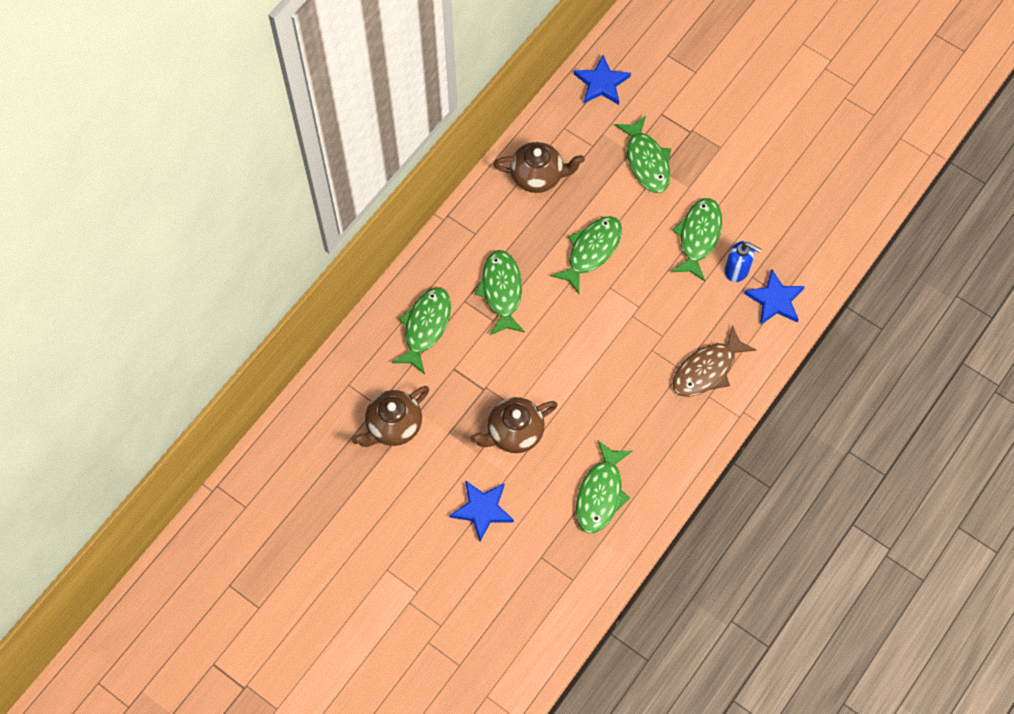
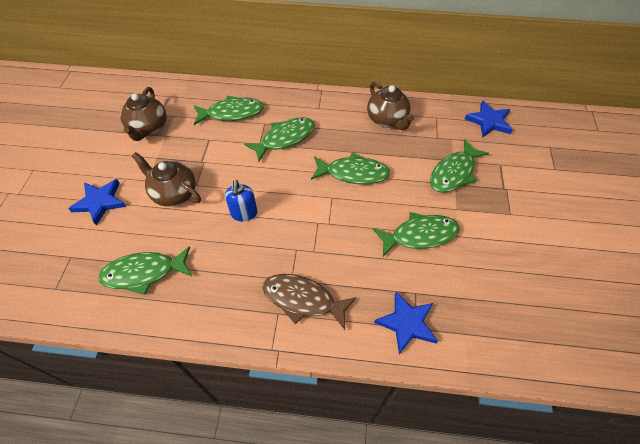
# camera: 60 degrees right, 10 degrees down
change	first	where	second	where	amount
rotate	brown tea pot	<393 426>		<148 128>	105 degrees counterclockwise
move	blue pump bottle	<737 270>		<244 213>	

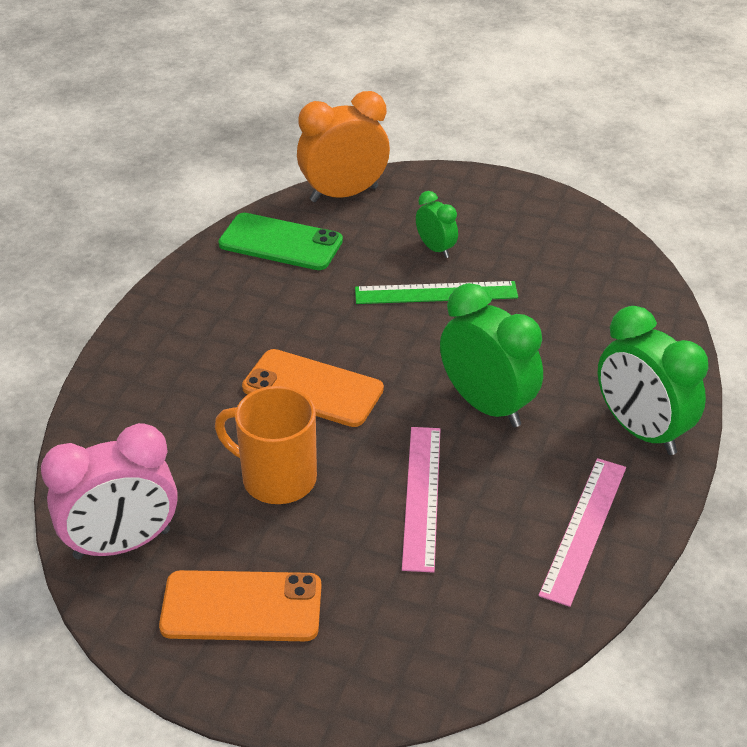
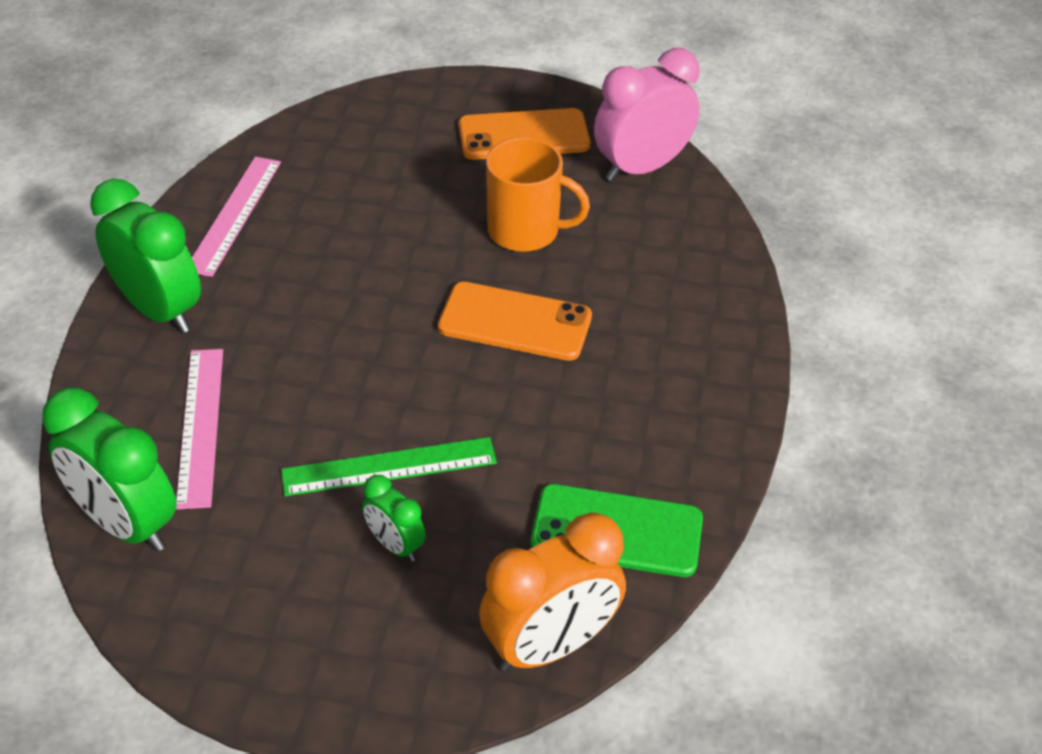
# camera: 170 degrees right, 5 degrees up
change	first	where	second	where	amount
move	leaf-green clock	<487 405>		<127 524>	
move	rosy measuring stick	<421 496>		<201 426>	

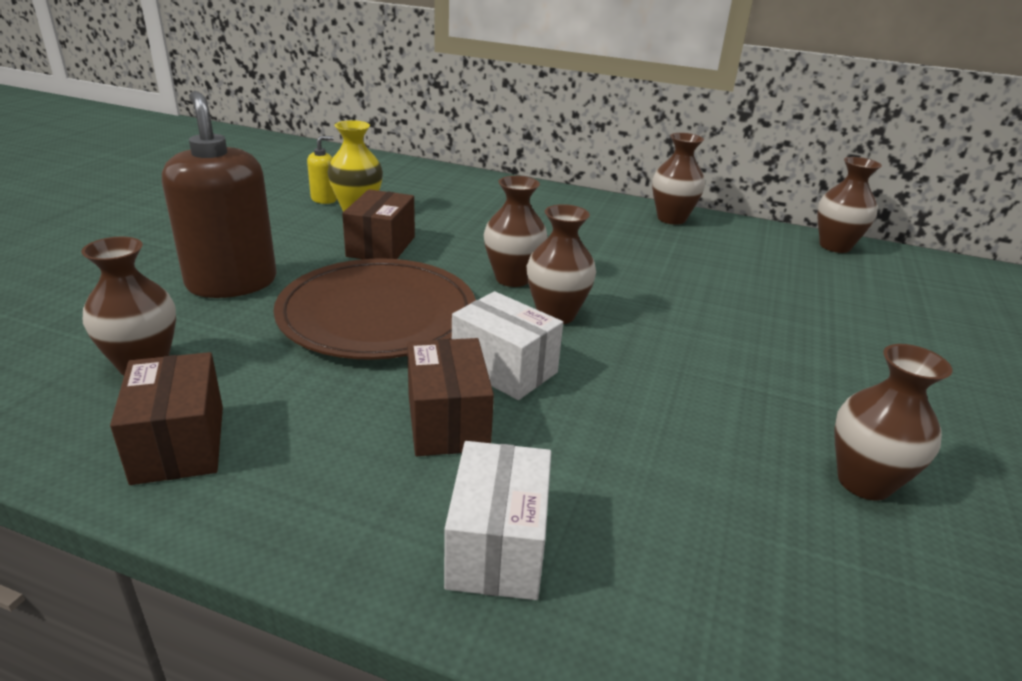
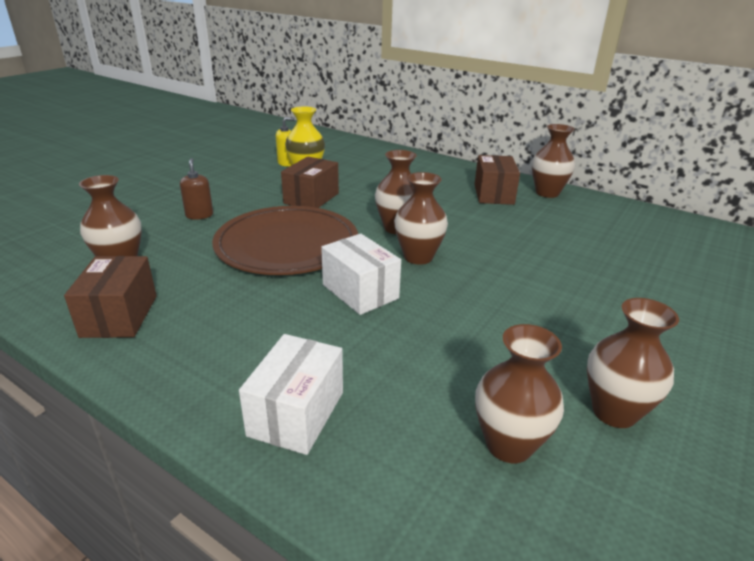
# camera: 15 degrees right, 0 degrees up
change	first	where	second	where	amount
resize	brown pump bottle	<232 283>		<199 215>	x0.45
move	brown parcel	<447 421>		<493 194>	
move	brown vase	<835 246>		<509 445>	

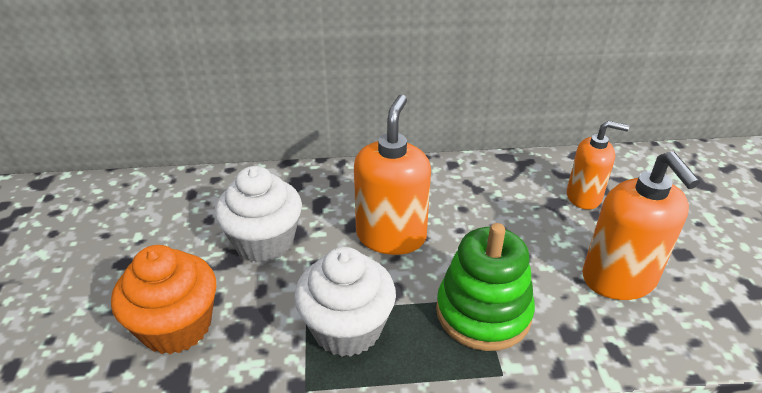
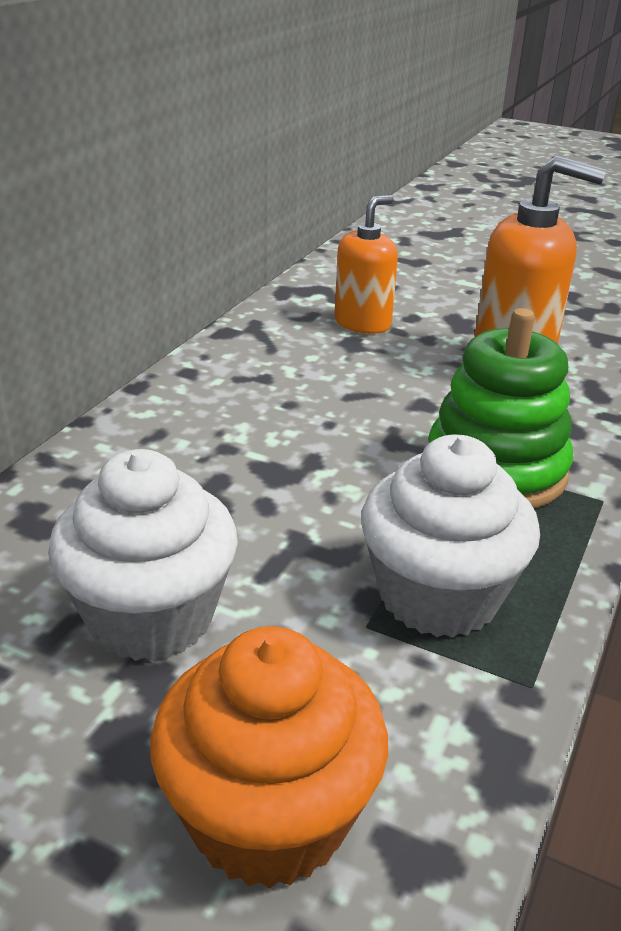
# camera: 60 degrees left, 5 degrees down
change	first	where	second	where	amount
delete	orange-coloured pump bottle	<391 236>			

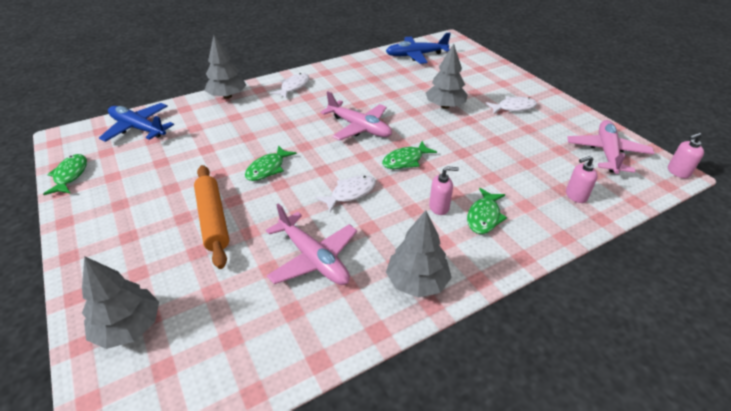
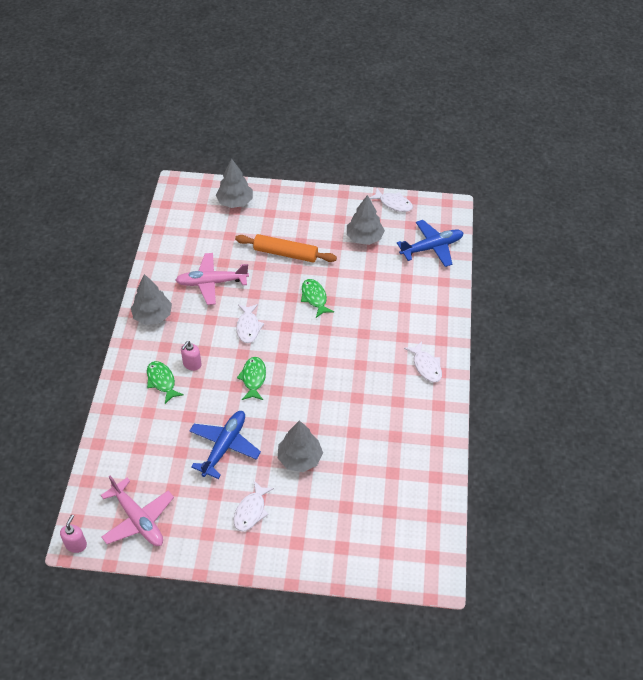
# camera: 125 degrees right, 10 degrees up
change	first	where	second	where	amount
move	blue plane	<416 55>		<224 446>	
move	ash-grey toy tree	<227 96>		<364 238>	
recolor	leaf-green fish figure	<70 175>	pure white fish figure	<393 203>	
delete	rosy plane	<359 127>			
delete	rosy pump bottle	<575 196>			

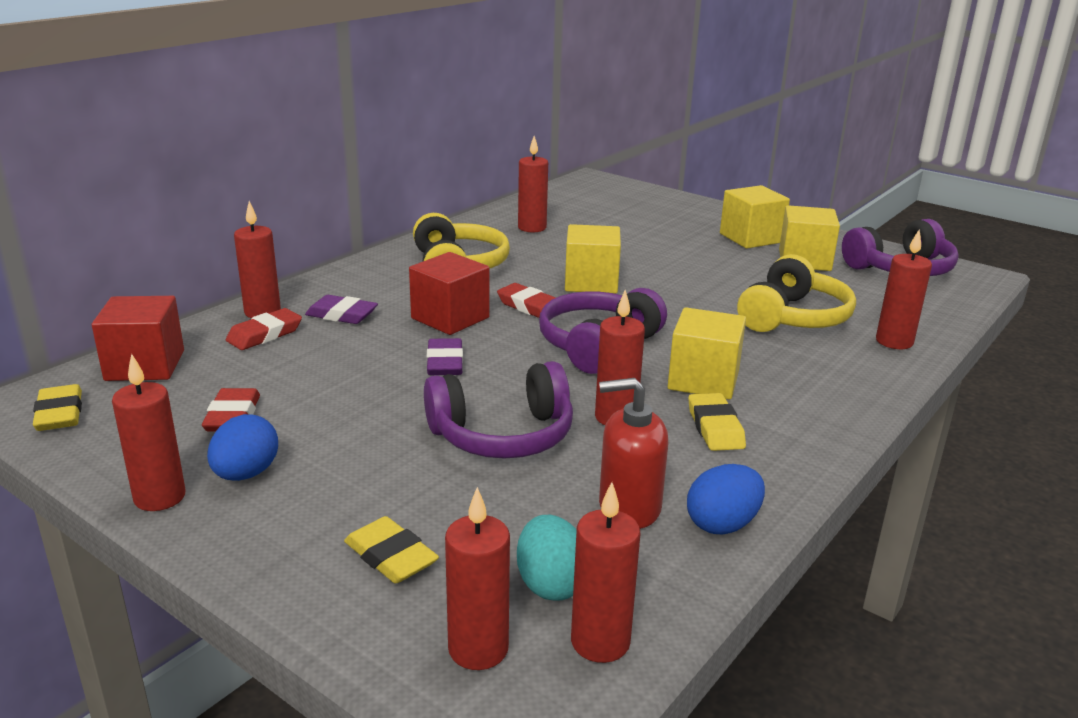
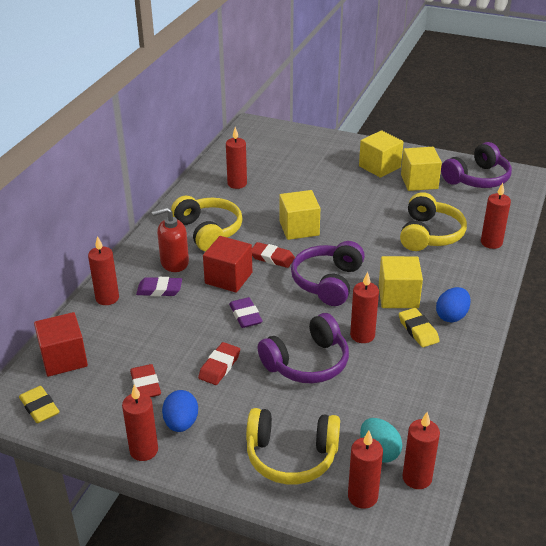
# camera: 15 degrees left, 10 degrees up
change	first	where	second	where	amount
move	scarlet pump bottle	<629 507>		<174 263>	
move	scarlet gum eraser	<265 334>		<219 366>	
replace	bright yellow gum eraser	<390 556>	bright yellow headset	<291 456>	
move	blue toy egg	<722 524>		<451 316>	

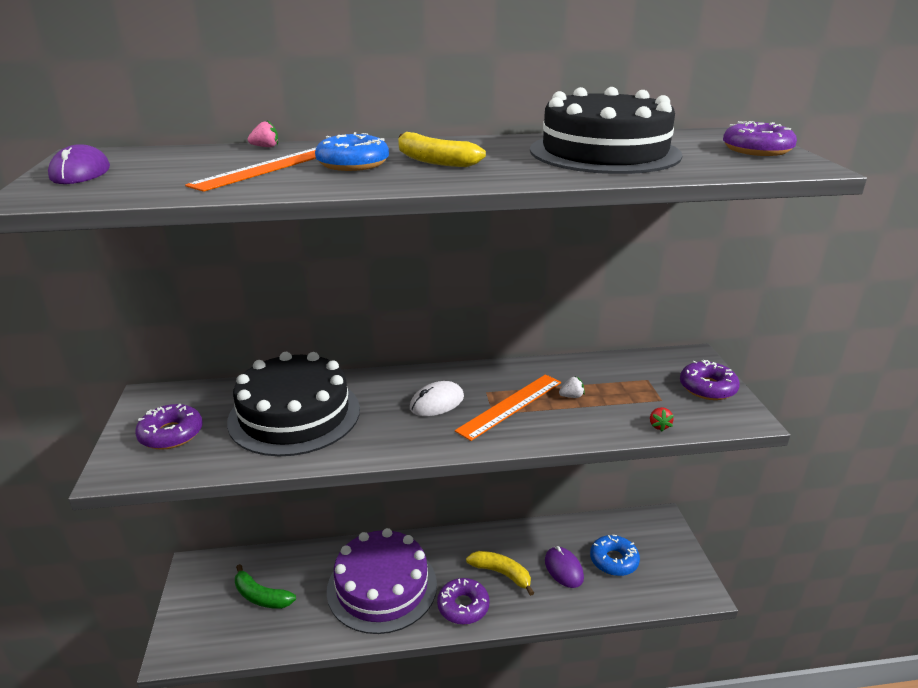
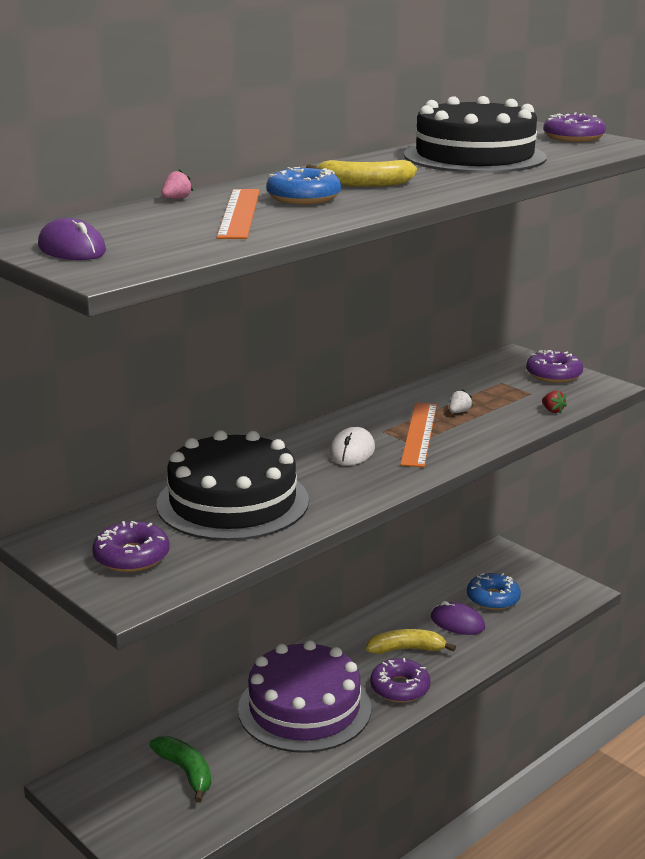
# camera: 35 degrees left, 5 degrees down
change	first	where	second	where	amount
rotate	leaf-green banana	<261 596>		<186 772>	120 degrees counterclockwise

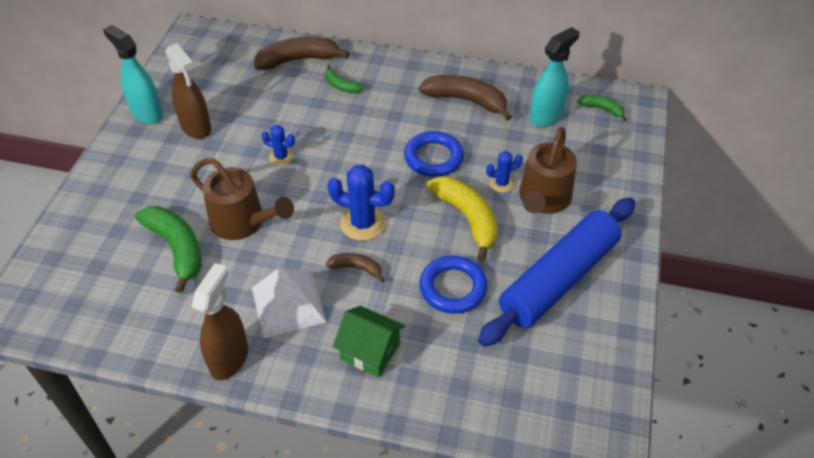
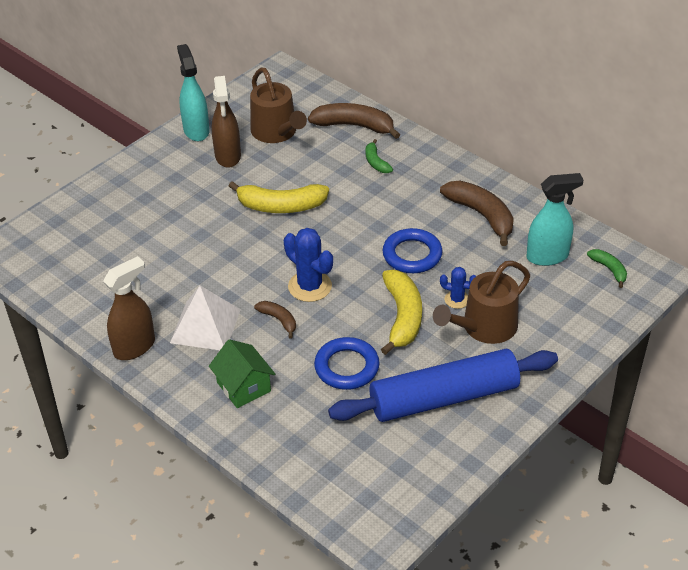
# camera: 30 degrees right, 5 degrees down
change	first	where	second	where	amount
replace	blue cactus	<281 157>	bright yellow banana	<281 206>	
move	brown watering pot	<243 222>		<276 132>	
delete	leaf-green banana	<177 248>			

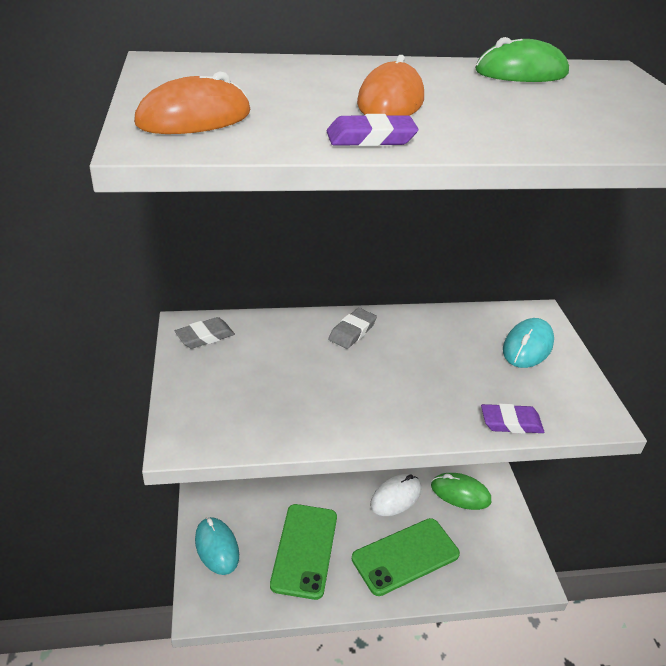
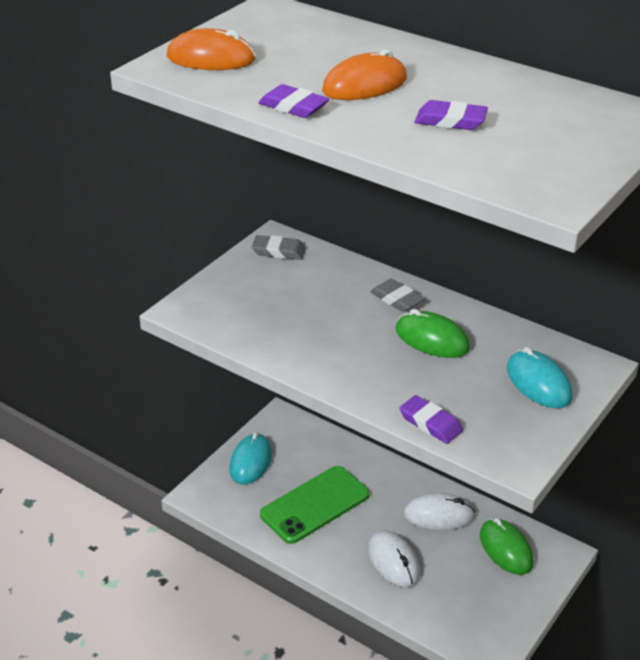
# camera: 45 degrees right, 0 degrees up
change	first	where	second	where	amount
replace	leaf-green mobile phone	<405 556>	pure white mouse	<393 561>	
rotate	ash-grey gum eraser	<352 331>		<397 299>	60 degrees clockwise
move	leaf-green mouse	<521 73>		<432 339>	
insert			purple gum eraser	<450 121>	
rotate	turquoise mouse	<527 346>		<538 383>	75 degrees clockwise

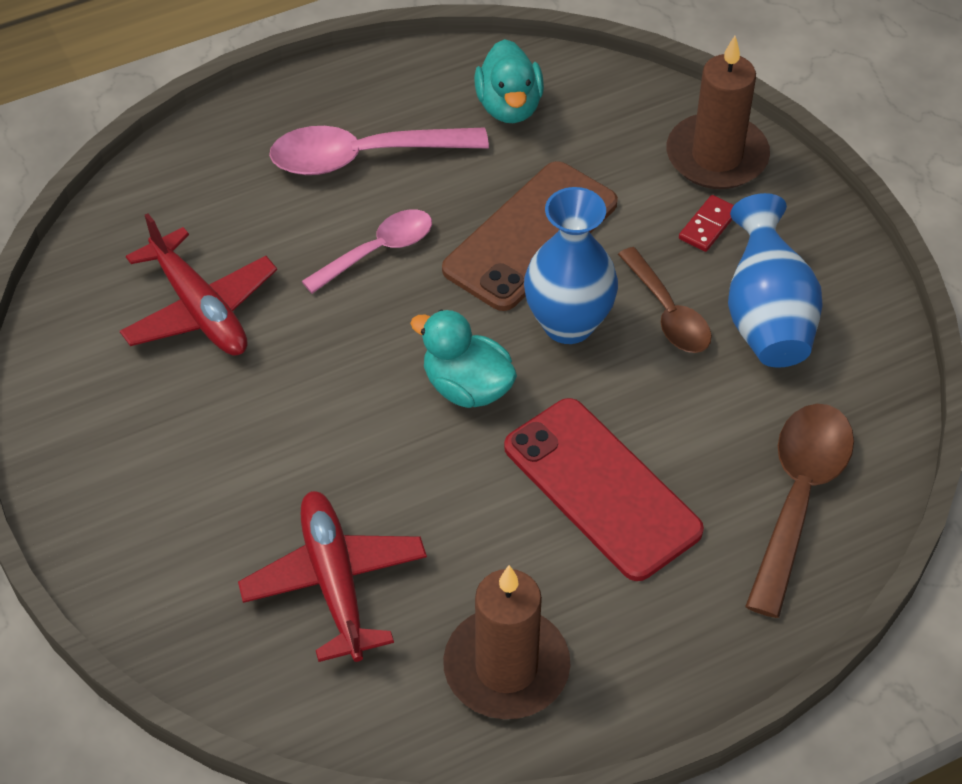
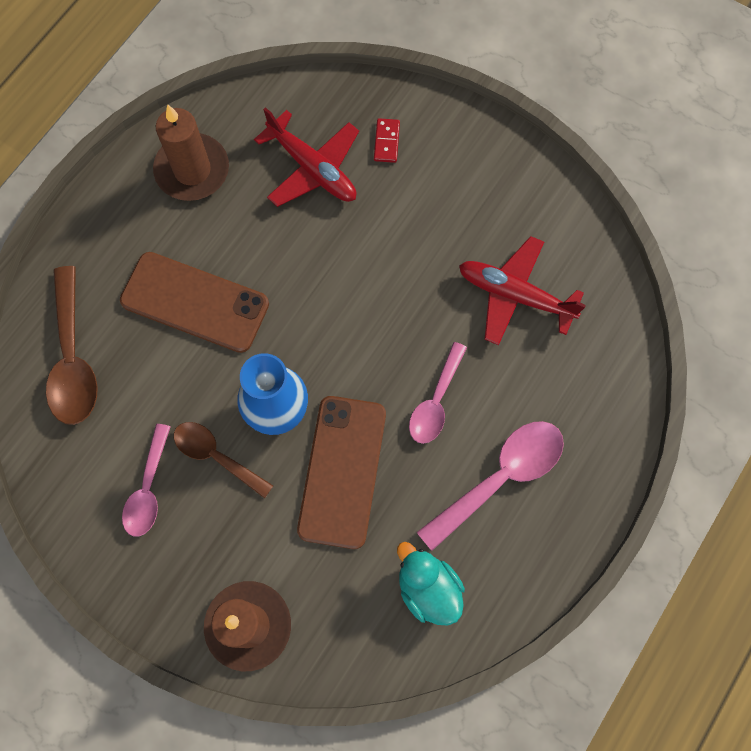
# camera: 150 degrees right, 20 degrees up
change	first	where	second	where	amount
recolor	scarlet mobile phone	<602 488>	brown mobile phone	<195 302>	
replace	blue vase	<767 317>	rosy teaspoon	<148 489>	
move	scarlet domino tile	<708 226>		<386 142>	
delete	turquoise toy duck	<467 387>			

